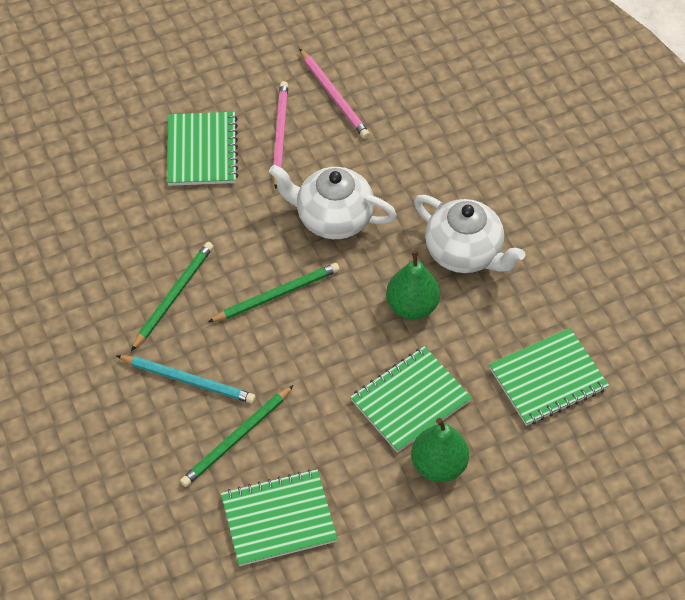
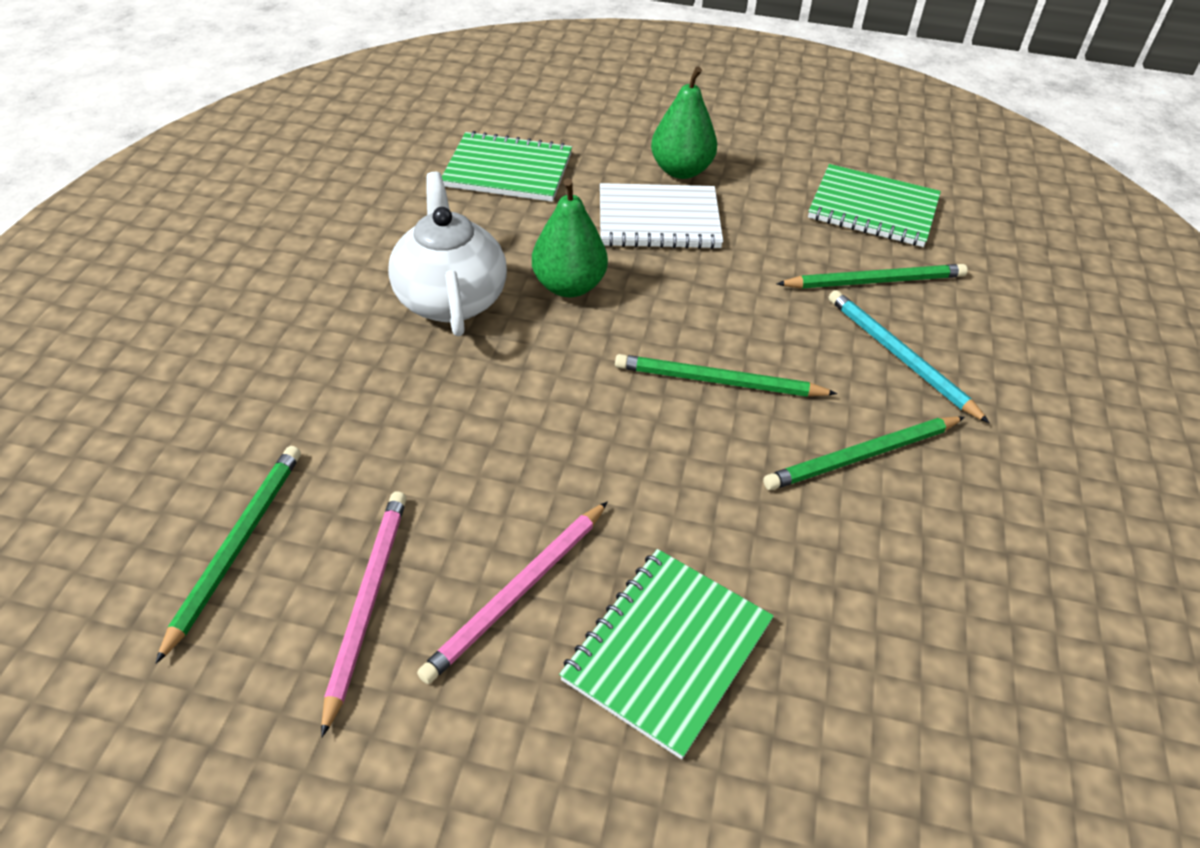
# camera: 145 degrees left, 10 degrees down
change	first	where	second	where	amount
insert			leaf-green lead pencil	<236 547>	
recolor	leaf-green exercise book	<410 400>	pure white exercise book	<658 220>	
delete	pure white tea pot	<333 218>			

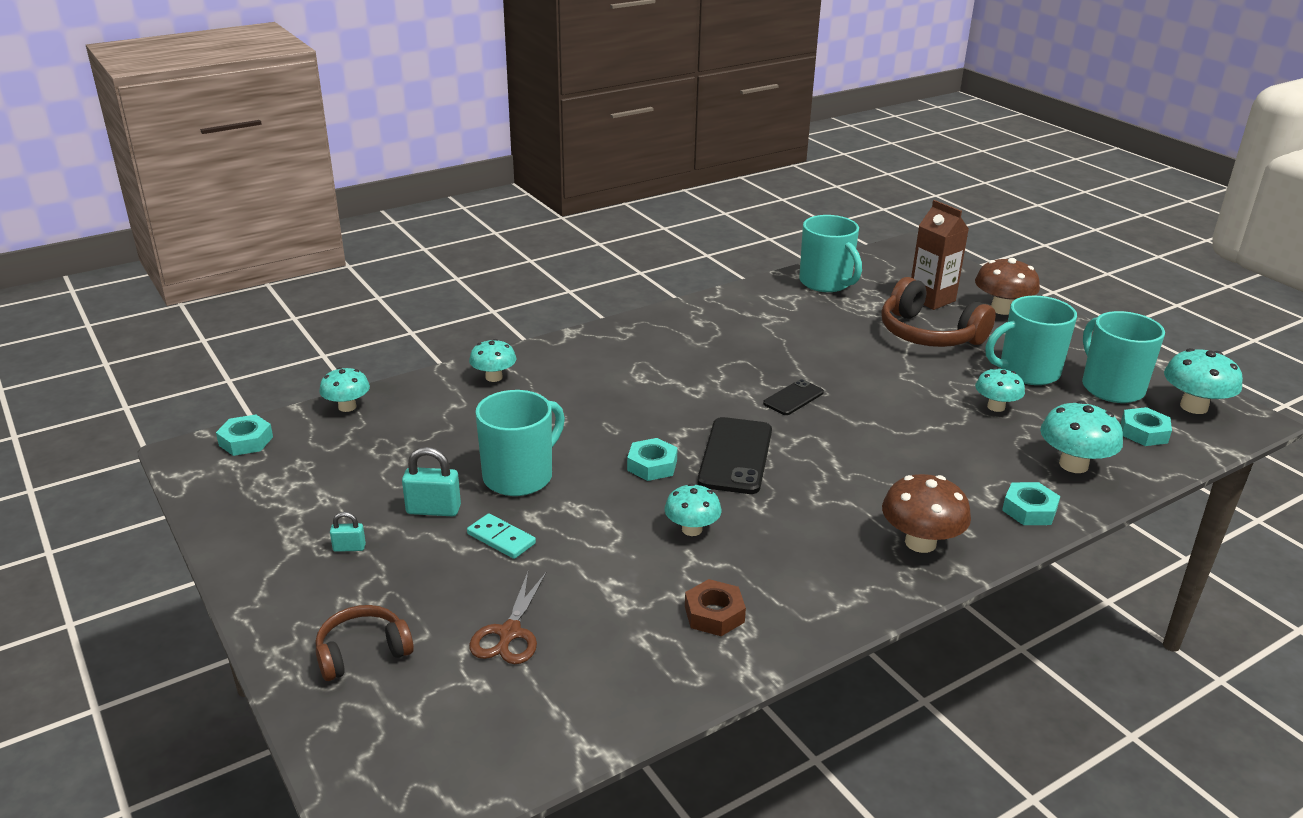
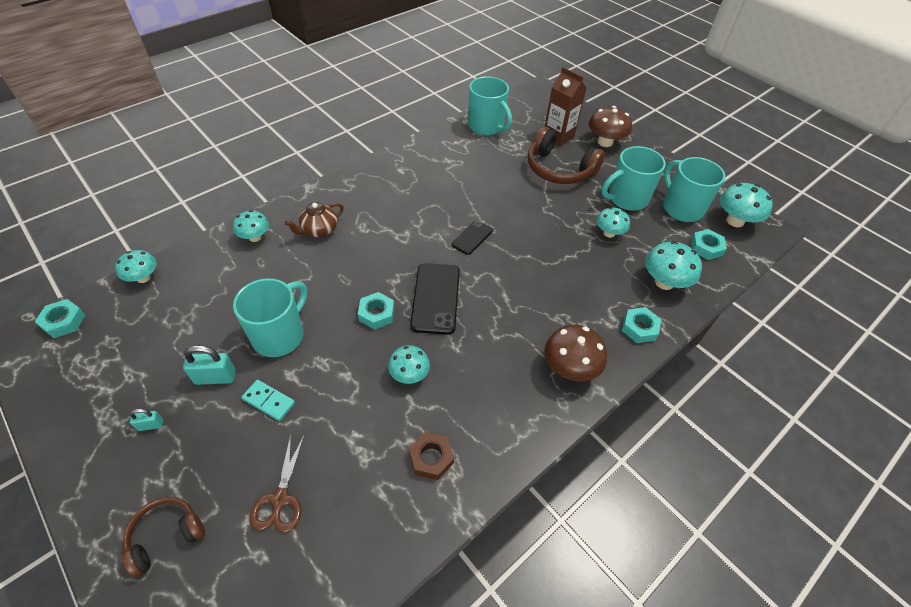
# camera: 10 degrees left, 20 degrees up
change	first	where	second	where	amount
insert			brown tea pot	<319 230>	

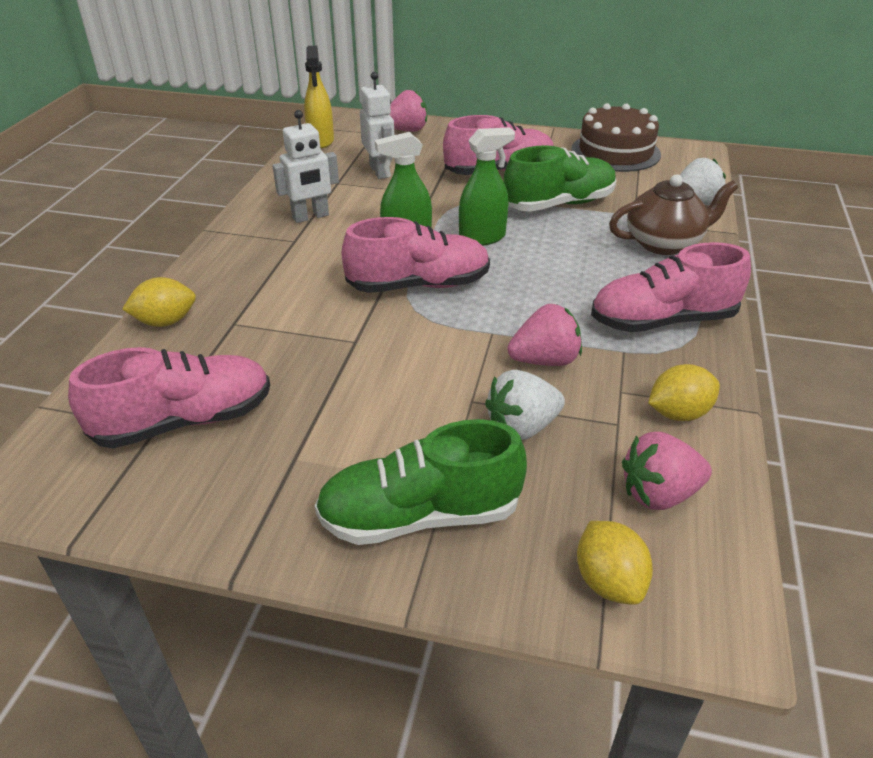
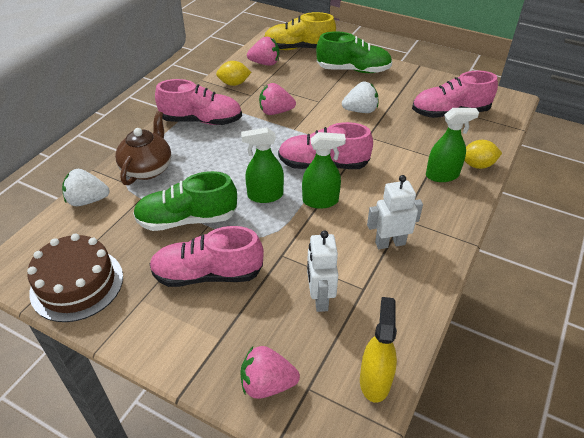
# camera: 165 degrees left, 5 degrees up
change	first	where	second	where	amount
rotate	brown tea pot	<664 243>		<148 168>	105 degrees clockwise
replace	bright yellow citrus fruit	<608 581>	bright yellow sneaker	<298 48>	
move	pure white berry	<522 427>		<360 110>	
insert			leaf-green sprayer	<442 175>	

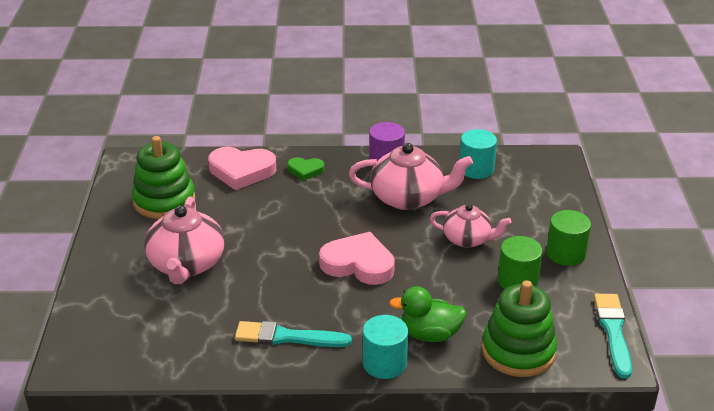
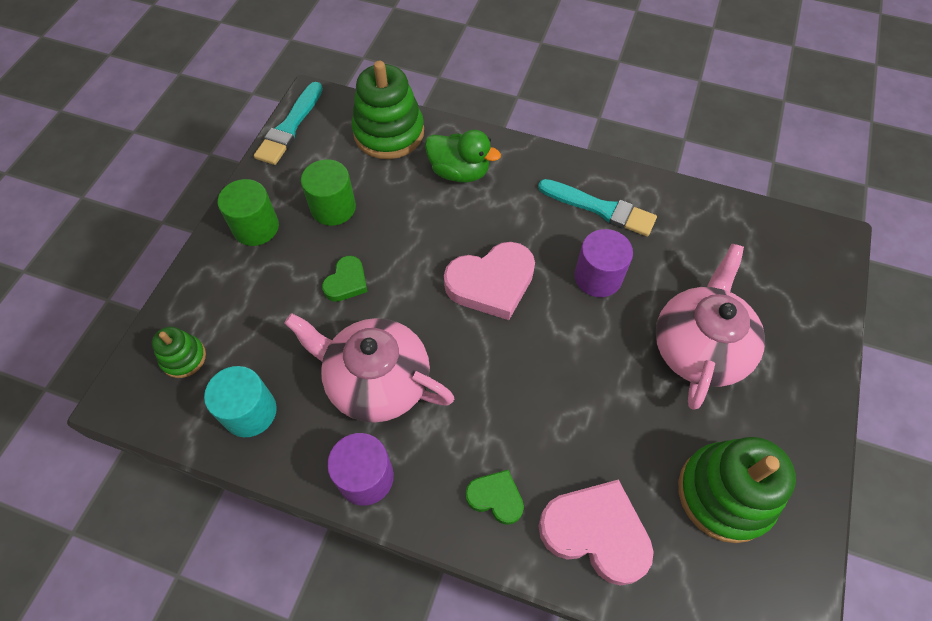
# camera: 160 degrees left, 25 degrees up
change	first	where	second	where	amount
insert			leaf-green ring stacker	<183 358>	
replace	rosy tea pot	<468 239>	leaf-green love heart	<346 282>	
rotate	rosy love heart	<358 264>		<491 283>	60 degrees counterclockwise
insert			purple solid cylinder	<598 277>	
delete	turquoise solid cylinder	<384 363>			

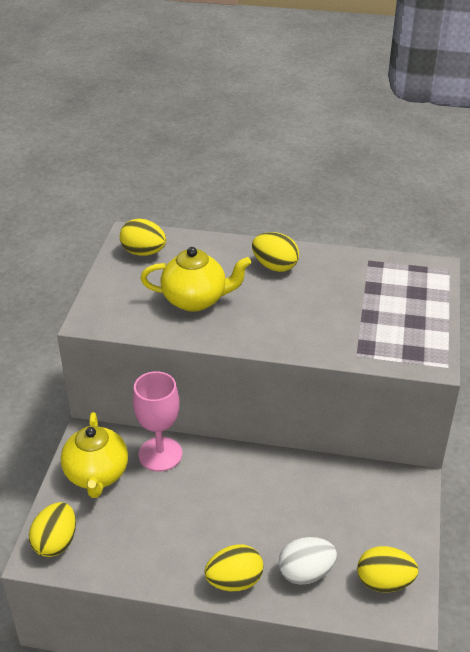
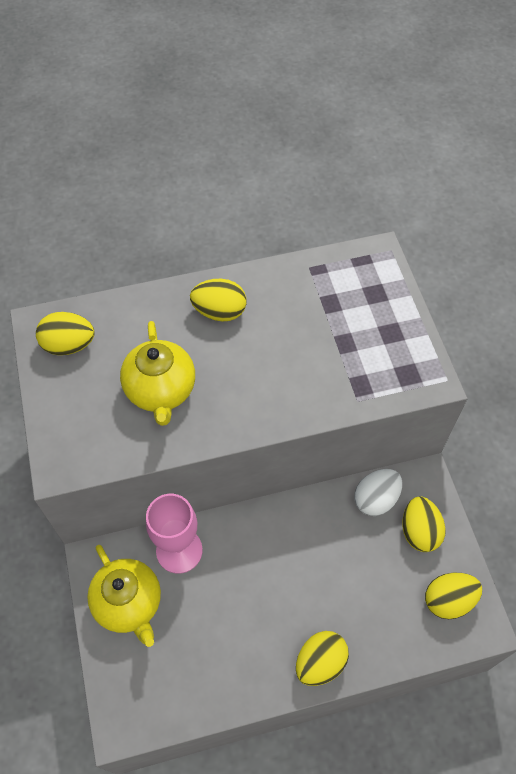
# camera: 25 degrees left, 20 degrees up
change	first	where	second	where	amount
rotate	bright yellow tea pot	<196 300>		<161 391>	105 degrees clockwise
move	pure white toy egg	<306 573>		<375 499>	
move	bright yellow toy egg	<56 542>		<419 531>	

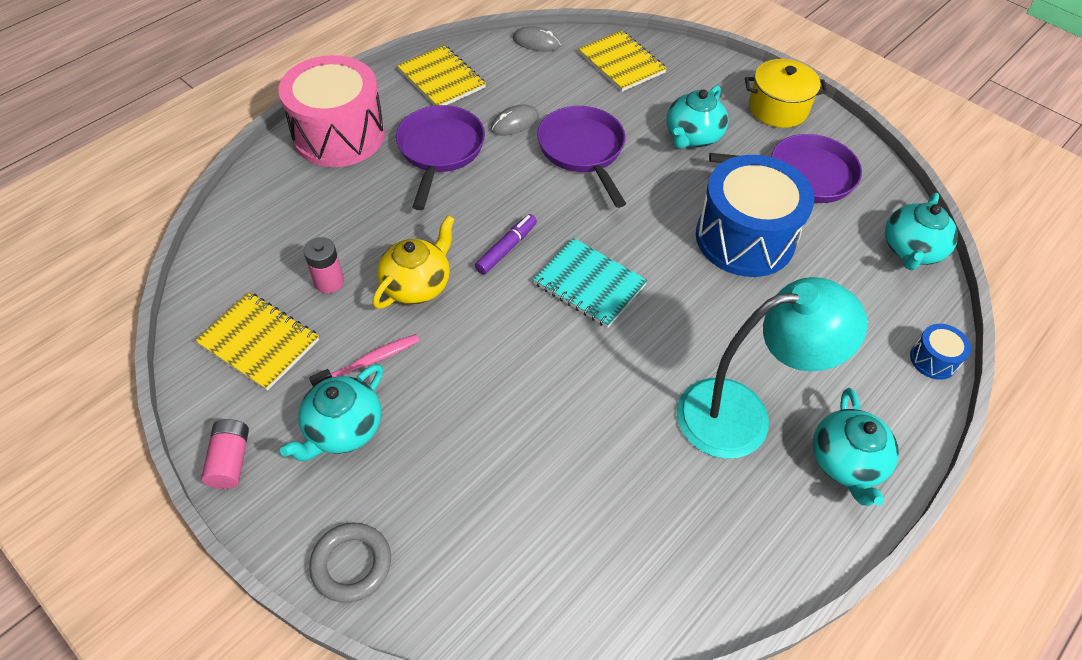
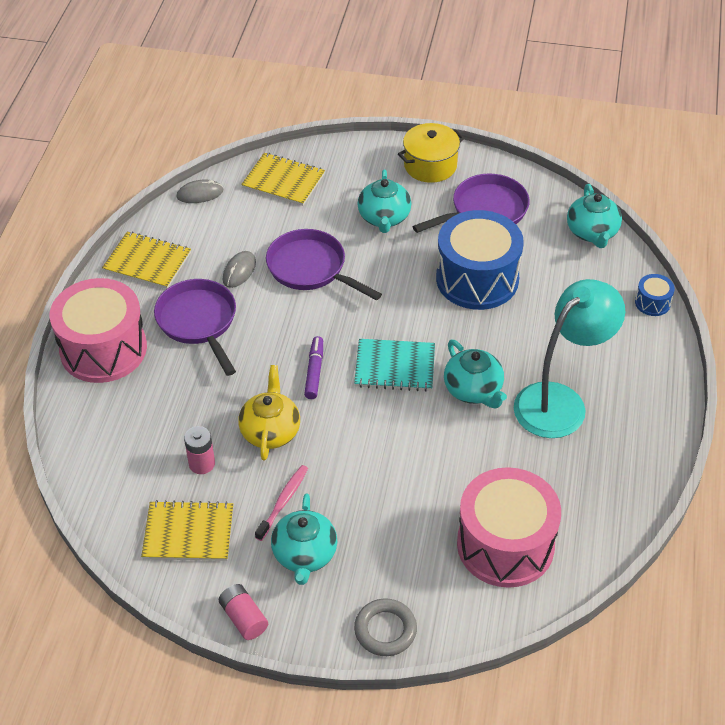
# camera: 30 degrees left, 5 degrees down
change	first	where	second	where	amount
move	turquoise tea pot	<846 462>		<473 390>	
insert			rosy drum	<505 545>	

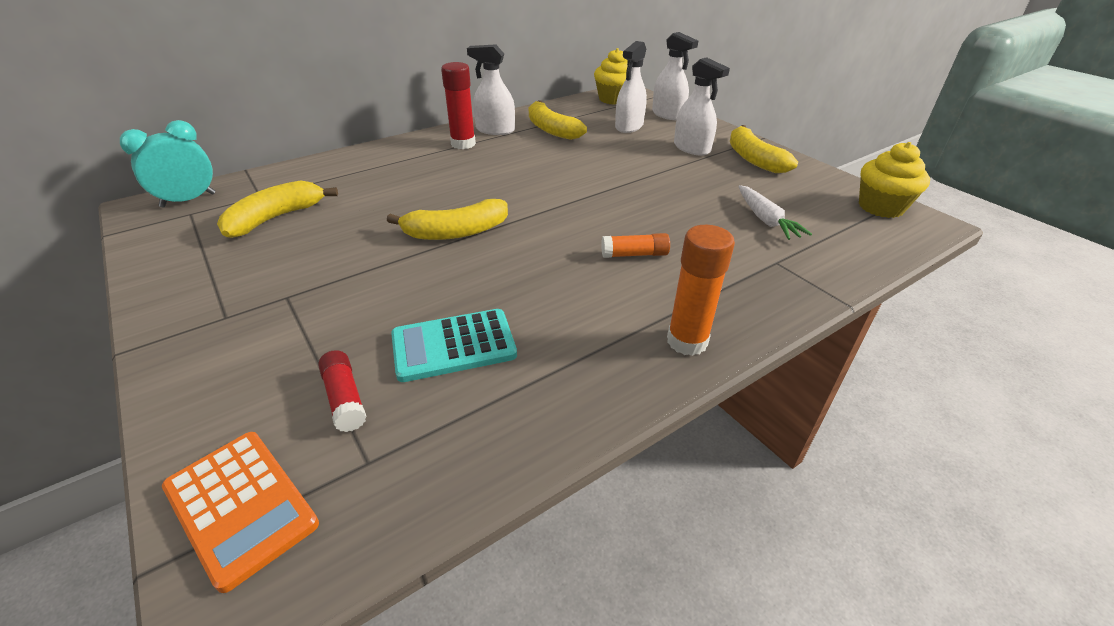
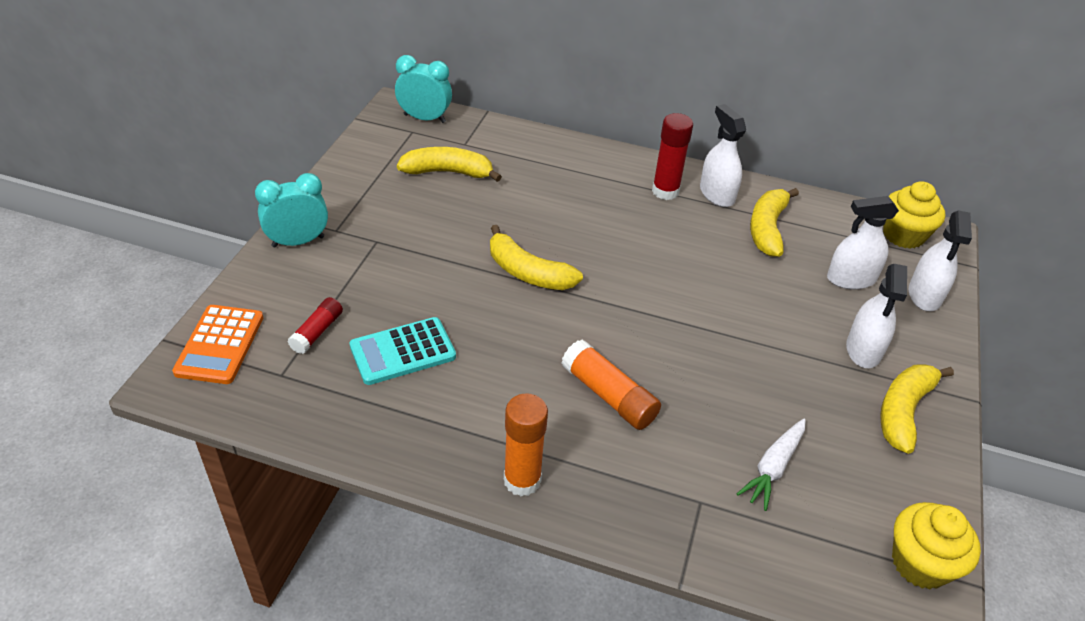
# camera: 50 degrees right, 5 degrees up
change	first	where	second	where	amount
insert			turquoise clock	<298 241>	
rotate	turquoise adding machine	<453 345>		<402 351>	60 degrees counterclockwise
resize	orange-coloured glue	<634 254>		<609 395>	x1.58

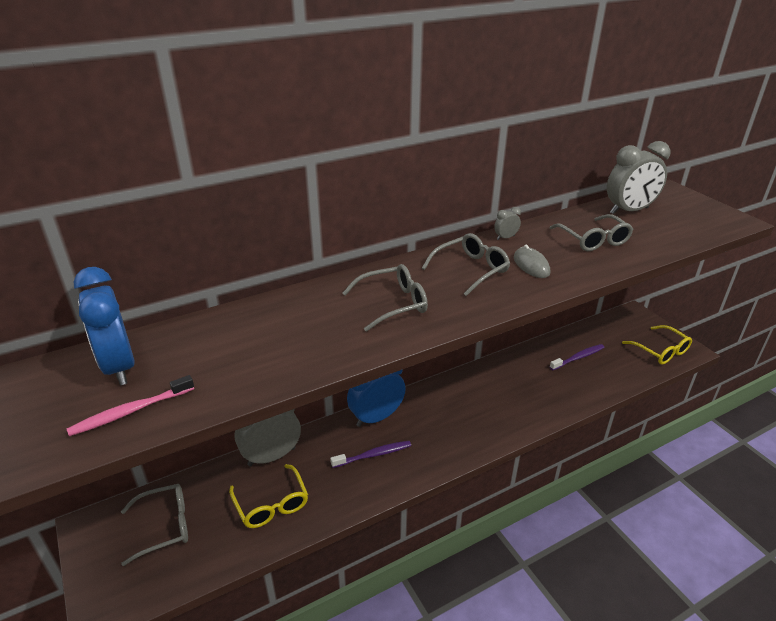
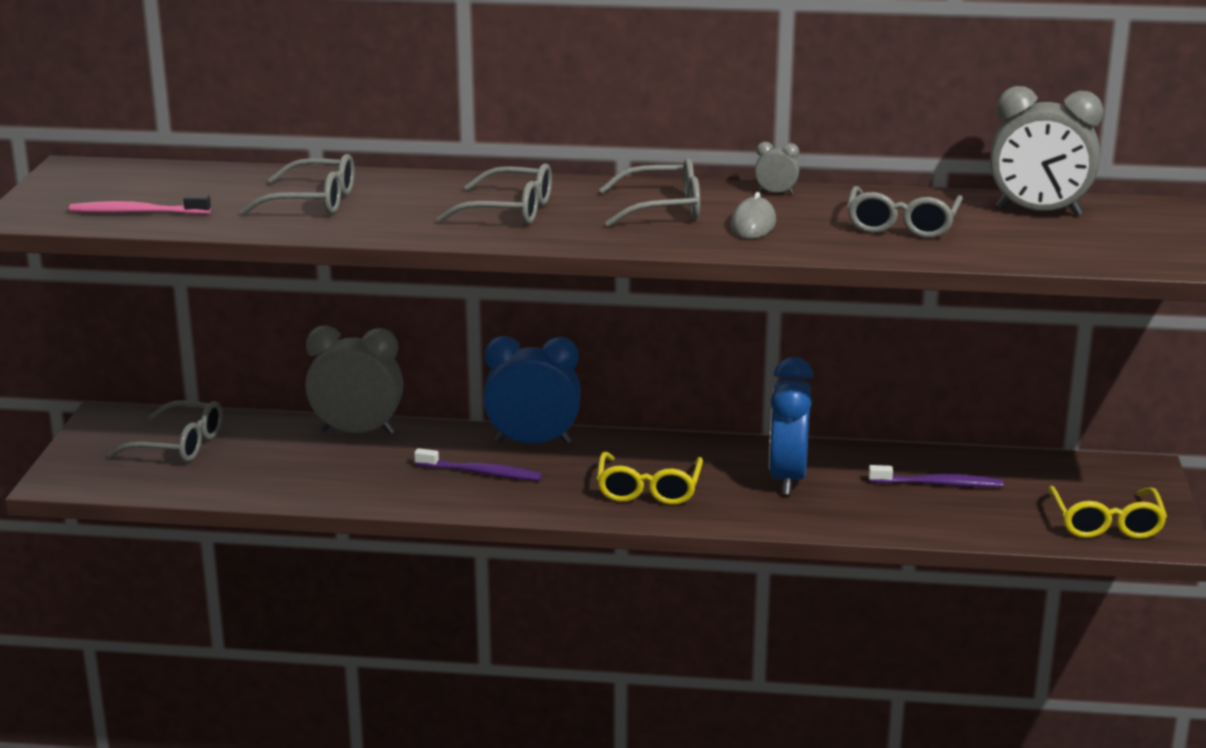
# camera: 35 degrees right, 10 degrees down
change	first	where	second	where	amount
insert			ash-grey spectacles	<313 202>	
move	bright yellow spectacles	<271 504>		<648 490>	
move	blue clock	<119 367>		<787 478>	

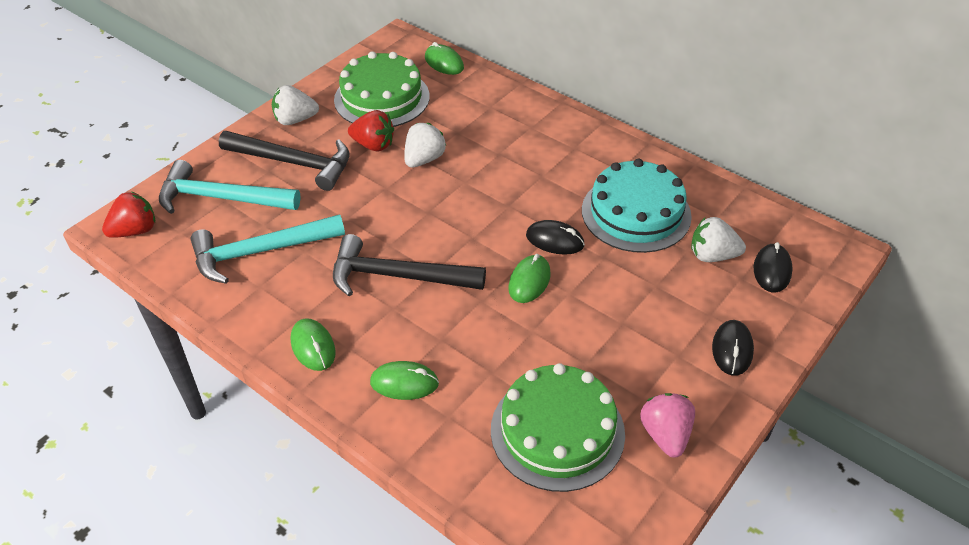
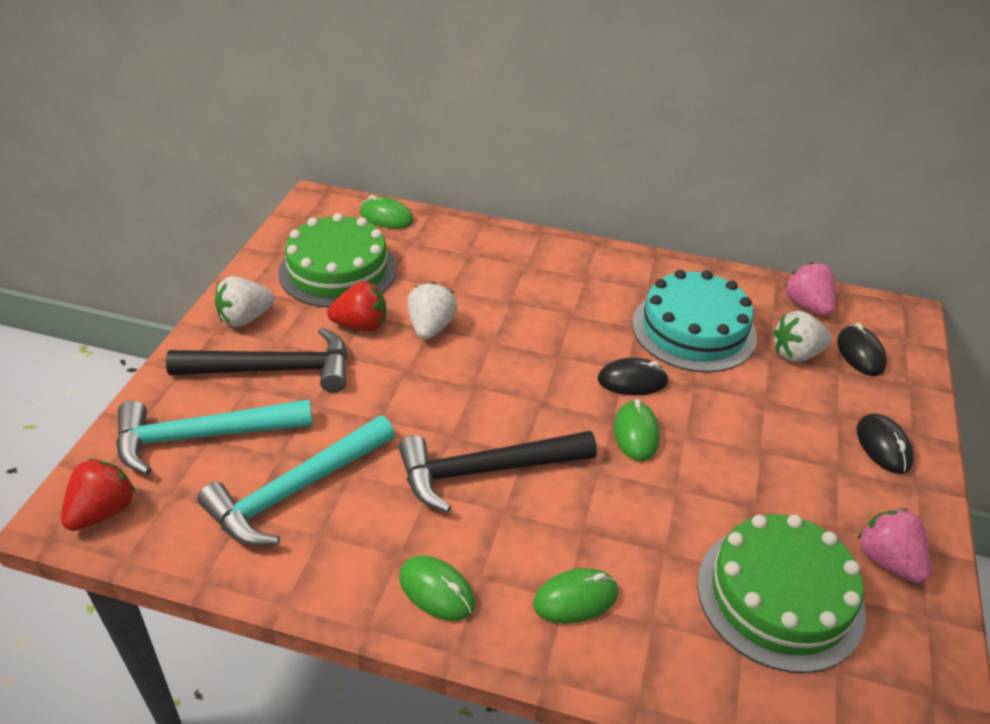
# camera: 25 degrees left, 5 degrees down
change	first	where	second	where	amount
insert			rosy berry	<807 306>	

